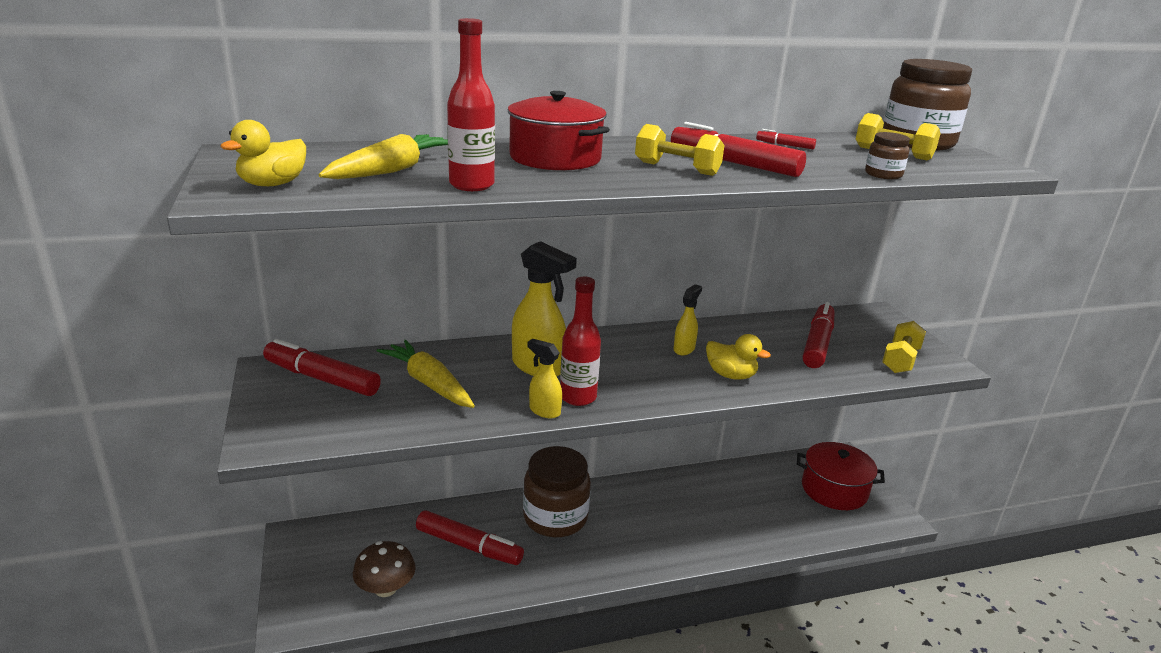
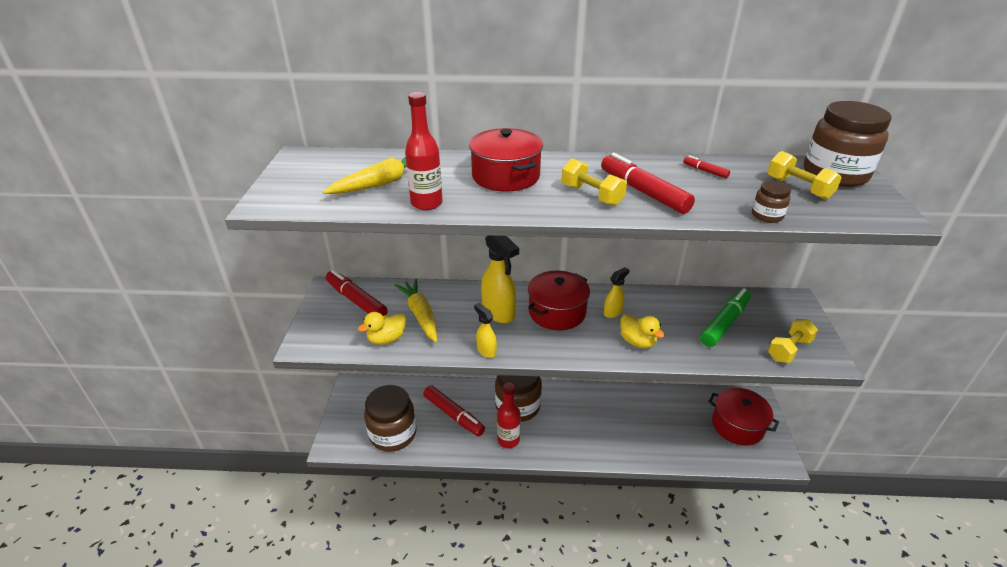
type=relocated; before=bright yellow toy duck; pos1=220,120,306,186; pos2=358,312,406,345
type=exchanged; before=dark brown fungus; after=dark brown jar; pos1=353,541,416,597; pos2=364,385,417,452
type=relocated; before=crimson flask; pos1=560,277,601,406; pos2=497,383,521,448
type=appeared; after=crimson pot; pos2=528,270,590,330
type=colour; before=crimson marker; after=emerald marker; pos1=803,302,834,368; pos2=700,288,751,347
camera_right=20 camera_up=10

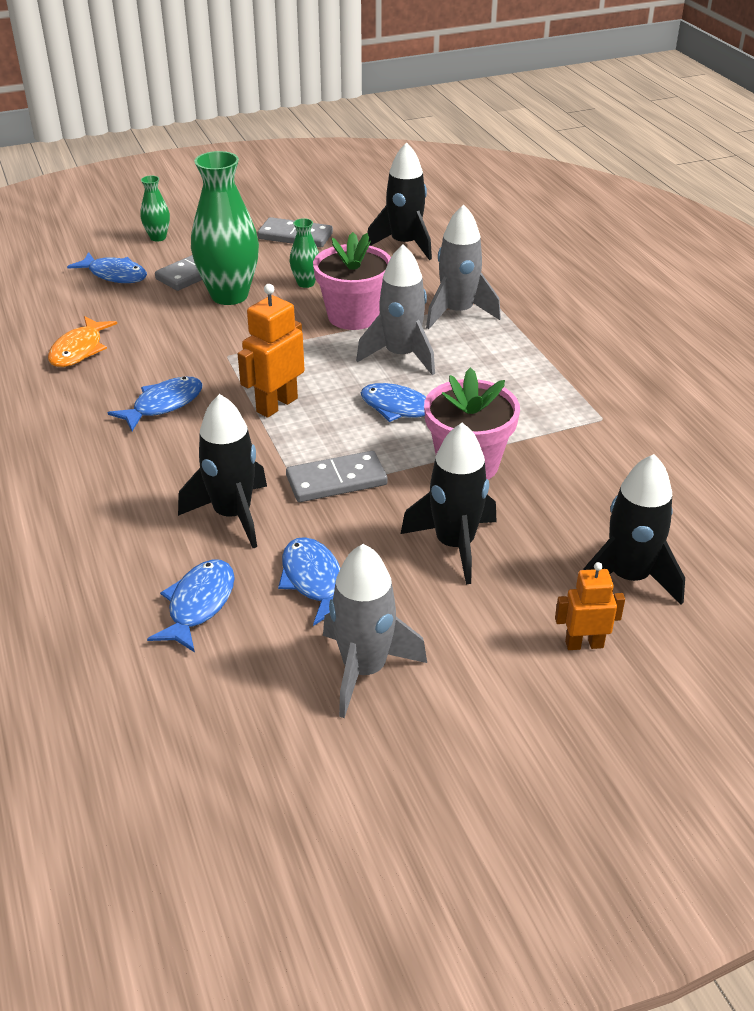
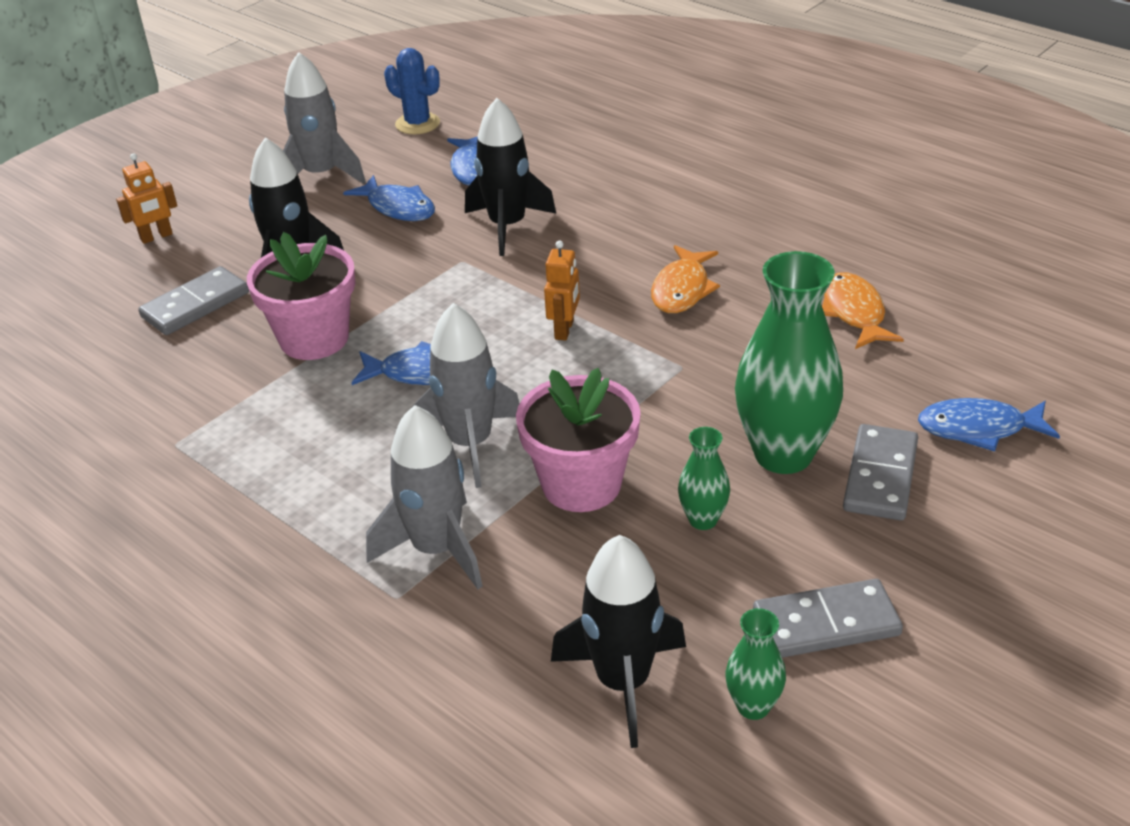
type=relocated; before=ash-grey domino piece; pos1=286,451,388,502; pos2=138,266,249,335
type=appeared; after=cobalt cactus; pos2=384,48,440,134
type=size; before=orange-coloured robot; pos1=238,284,305,418; pos2=544,241,580,341; scale=0.64
type=colour; before=cobalt toy fish; after=orange-coloured toy fish; pos1=108,377,203,431; pos2=651,245,720,313
type=relocated; before=emerald flower vase; pos1=140,175,170,242; pos2=726,608,786,720
type=missing; before=jet-black toy rocket; pos1=583,454,685,605
camera_right=155 camera_up=0

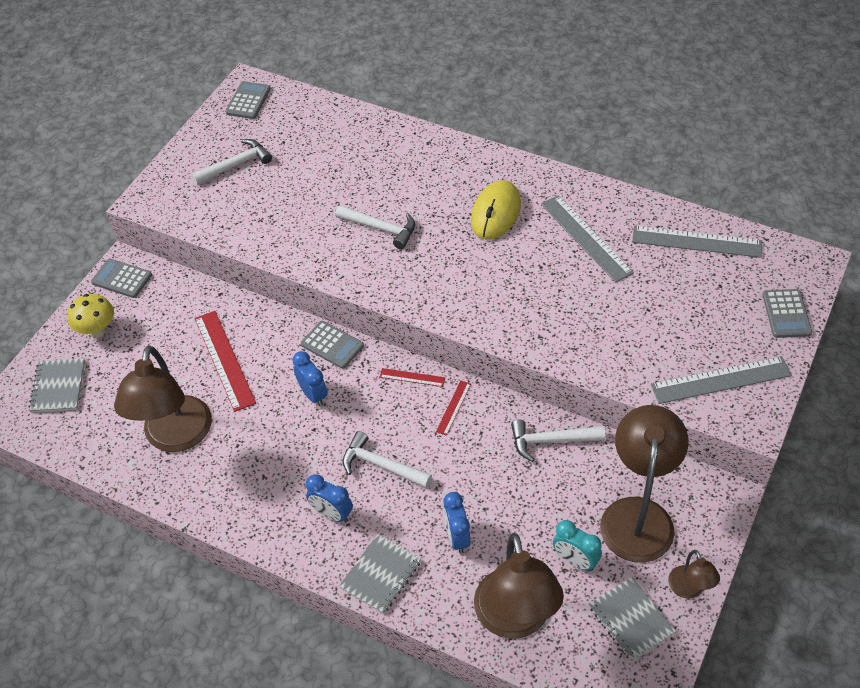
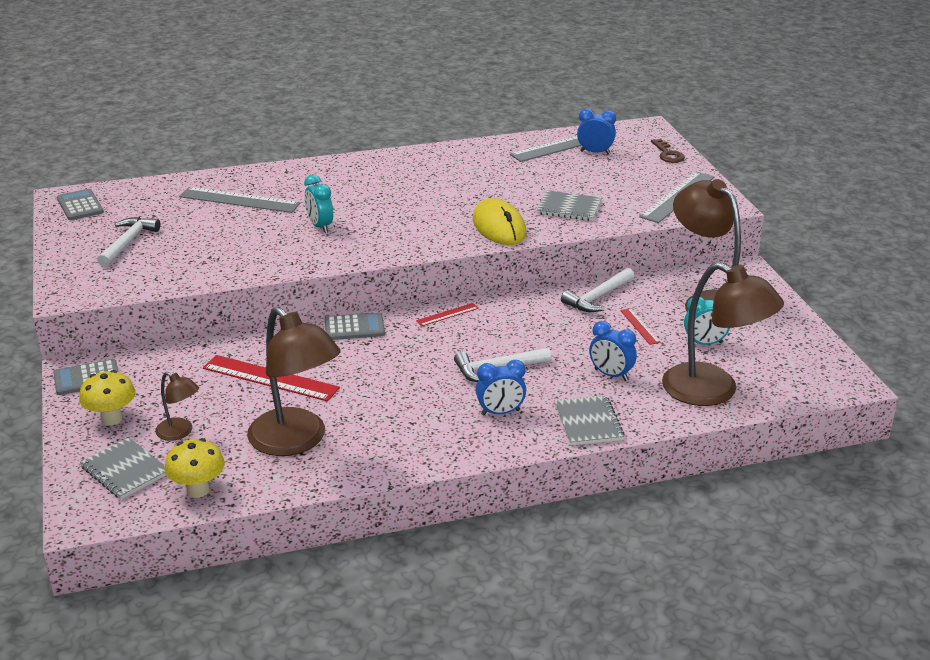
type=relocated; before=dark brown desk lamp; pos1=668,550,720,599; pos2=155,372,199,441
type=appeared; after=bright yellow fungus; pos2=164,438,225,498
type=relocated; before=ash-grey measuring stick; pos1=541,195,634,283; pos2=179,187,300,213
type=exchanged; before=white hammer; after=aqua bedside clock; pos1=335,205,415,249; pos2=304,175,333,233
type=relocated; before=bright yellow mouse; pos1=471,180,521,240; pos2=473,198,526,245
type=relocated; before=ash-grey notebook; pos1=589,577,676,662; pos2=537,191,602,221
type=relocated; before=cobalt bedside clock; pos1=292,351,327,406; pos2=577,108,616,154
type=relocated; before=crimson measuring stick; pos1=436,381,471,436; pos2=620,308,661,345
type=exchanged; before=ash-grey calculator; after=dark brown key; pos1=762,289,812,338; pos2=651,139,685,163
camera_right=-45 camera_up=-20

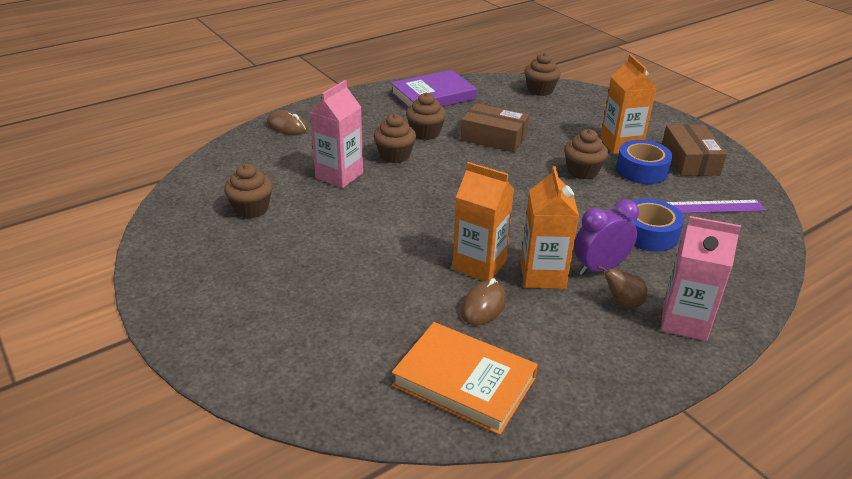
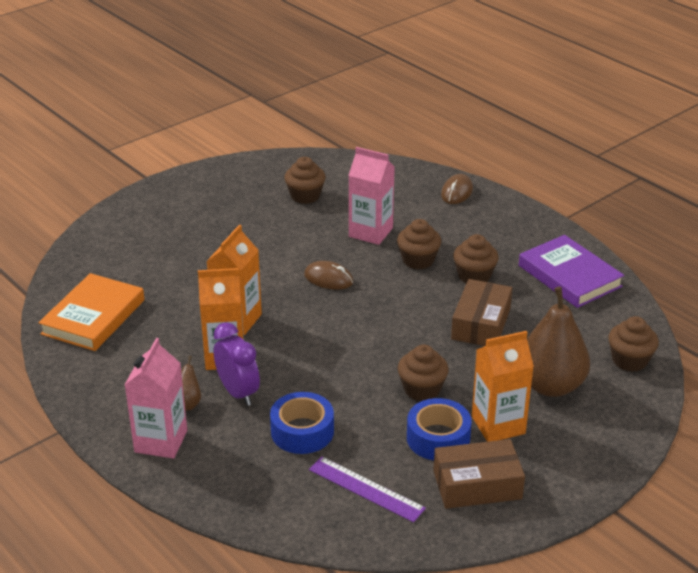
type=relocated; before=dark brown mouse; pos1=461,278,506,325; pos2=304,261,354,289
type=spun; before=purple measuring stick; pos1=667,200,766,213; pos2=309,456,426,523; turn=-45
type=appeared; after=dark brown pear; pos2=527,287,590,397
camera_right=85 camera_up=0

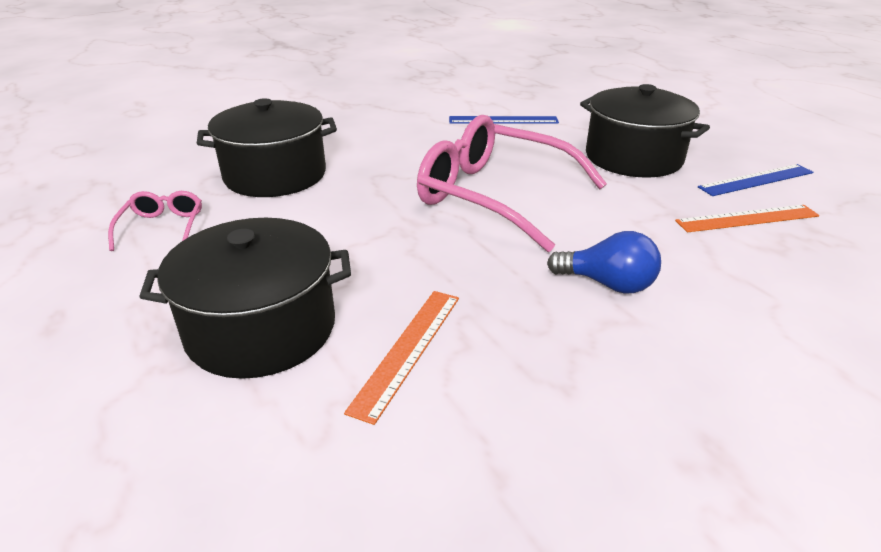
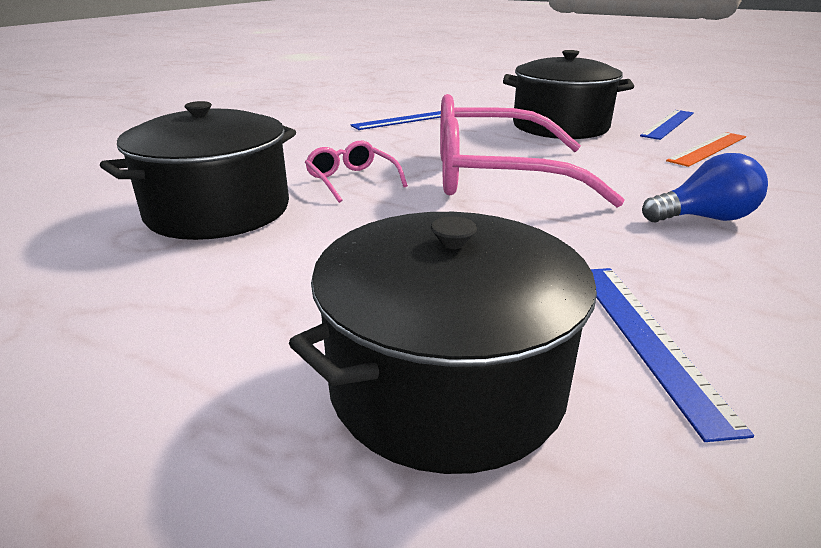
type=relocated; before=rose-pink spectacles; pos1=108,191,202,251; pos2=305,141,408,203
type=colour; before=orange-coloured measuring stick; after=cobalt measuring stick; pos1=344,291,459,425; pos2=591,268,754,442
camera_right=-30 camera_up=-5

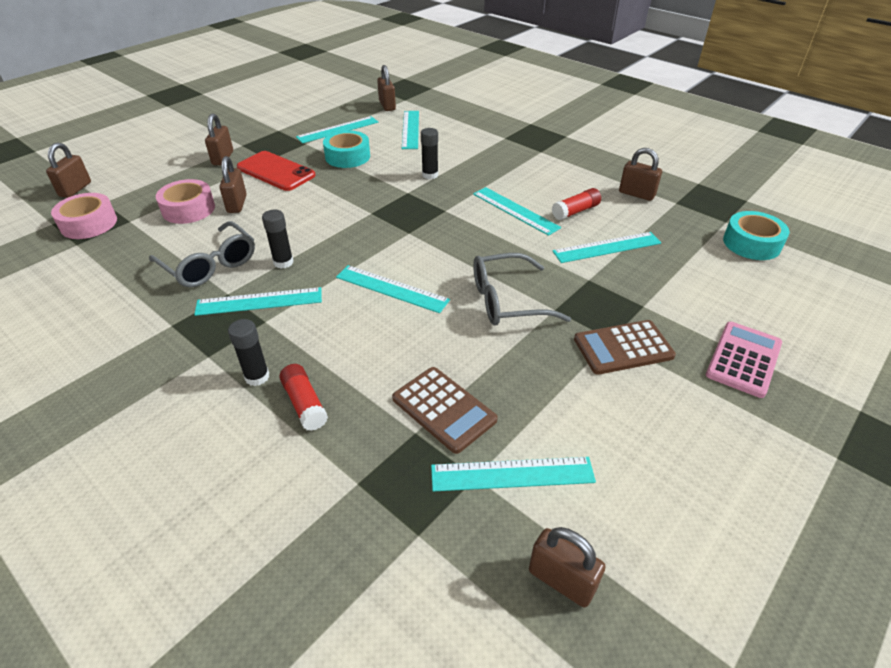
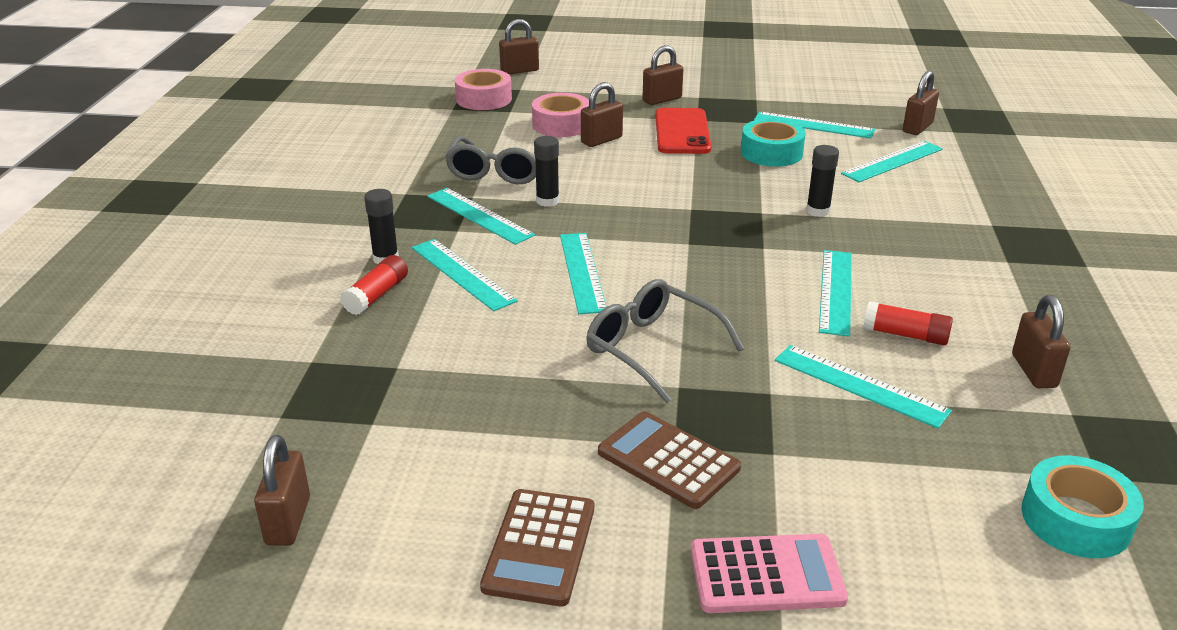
type=relocated; before=aqua measuring stick; pos1=431,457,596,492; pos2=412,239,518,311
type=relocated; before=dark brown calculator; pos1=392,367,498,454; pos2=480,489,594,606
camera_right=55 camera_up=-10

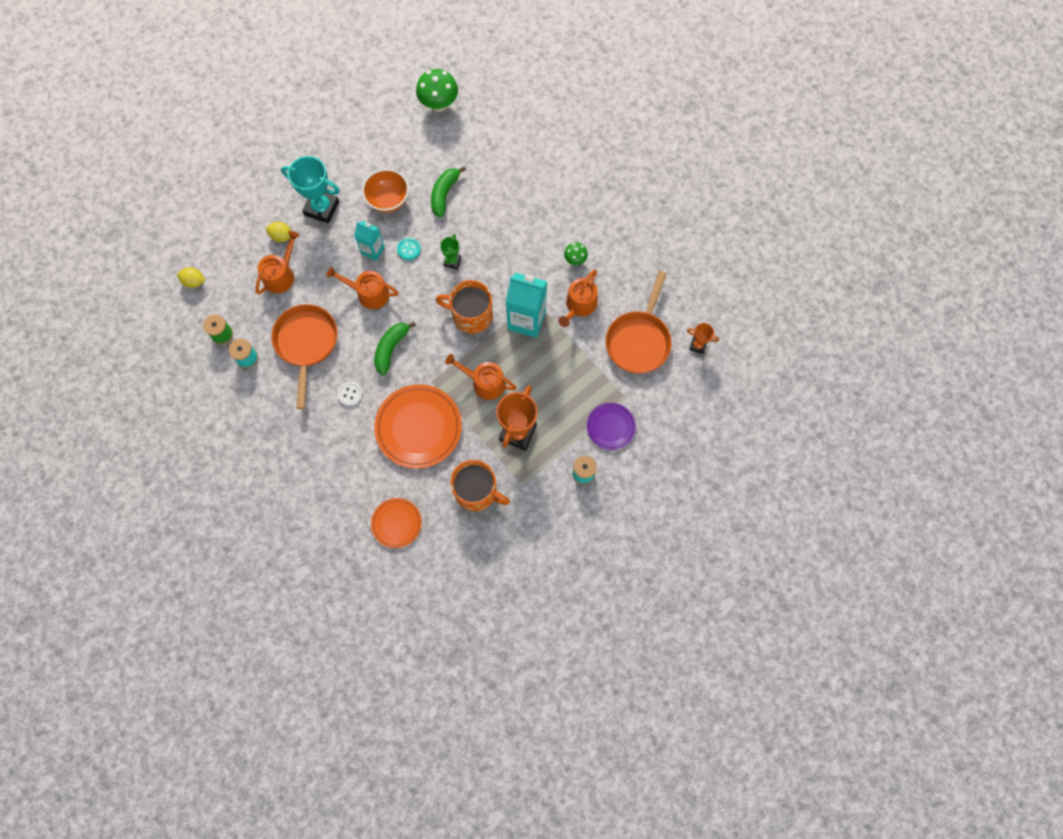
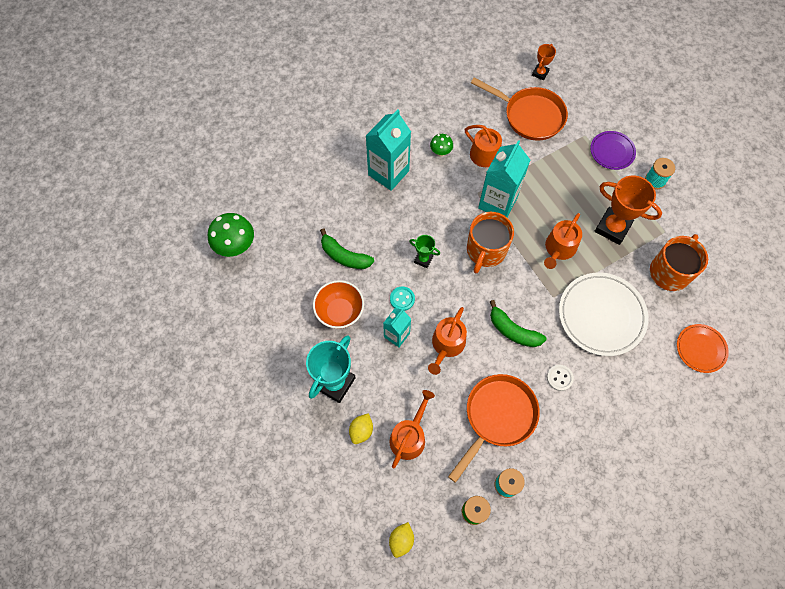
type=appeared; after=aqua carton; pos2=366,109,411,191
type=spun; before=orange-coloured watering pot; pos1=255,231,300,294; pos2=389,390,435,468; turn=75
type=spun; before=orange-coloured frying pan; pos1=271,304,337,409; pos2=448,374,540,483; turn=120
type=colour; before=orange-coloured flat dish; after=white flat dish; pos1=374,384,462,469; pos2=559,272,648,356
camera_right=-80 camera_up=-5

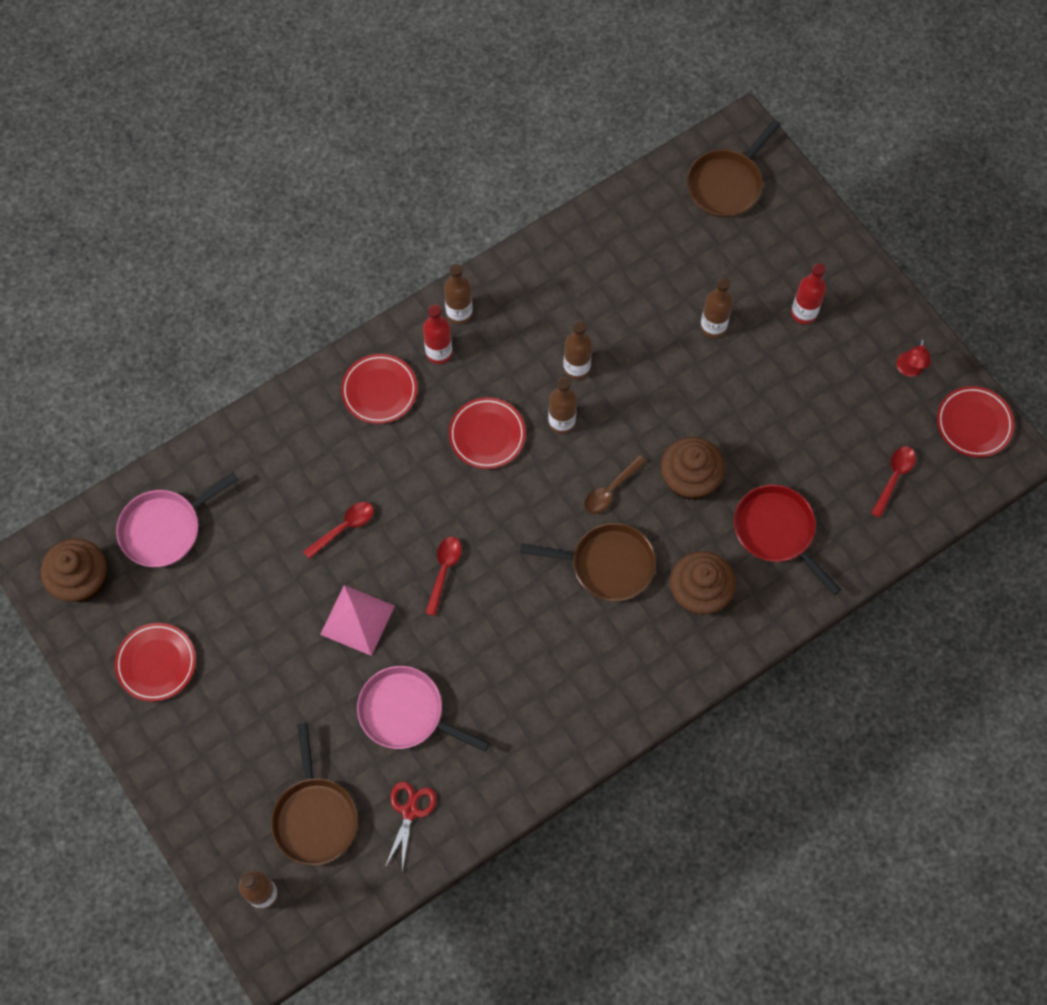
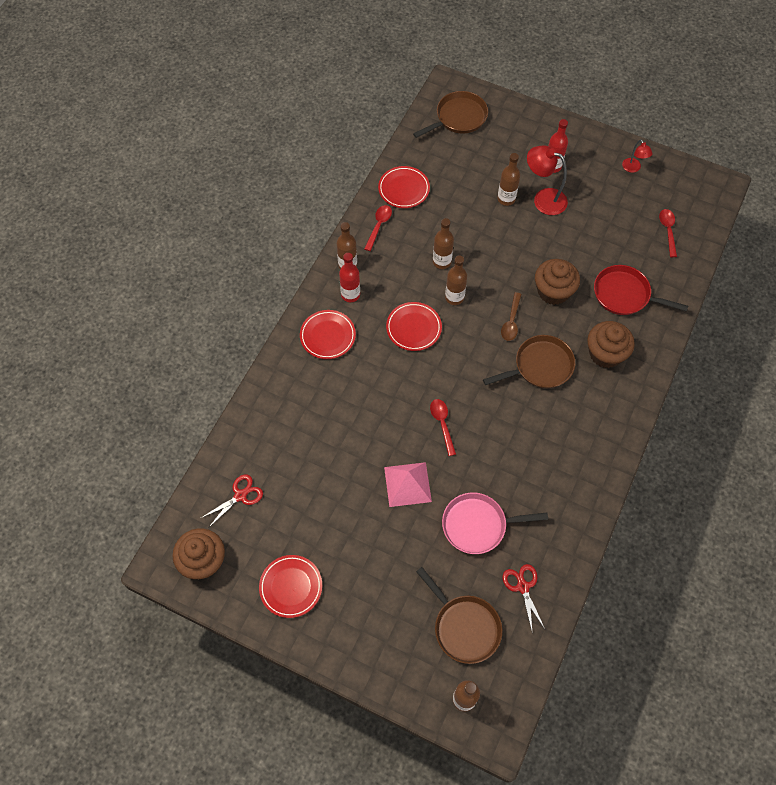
type=exchanged; before=rose-pink frying pan; after=crimson scissors; pos1=116,472,238,567; pos2=201,475,263,528
type=relocated; before=crimson spoon; pos1=303,502,373,559; pos2=364,205,392,251
type=relocated; before=crimson flat dish; pos1=937,386,1014,457; pos2=378,166,430,208
type=spun; before=dark brown frying pan; pos1=687,120,781,218; pos2=413,91,488,138; turn=-135
type=appeared; after=crimson desk lamp; pos2=527,145,568,215
camera_right=-30 camera_up=-5

